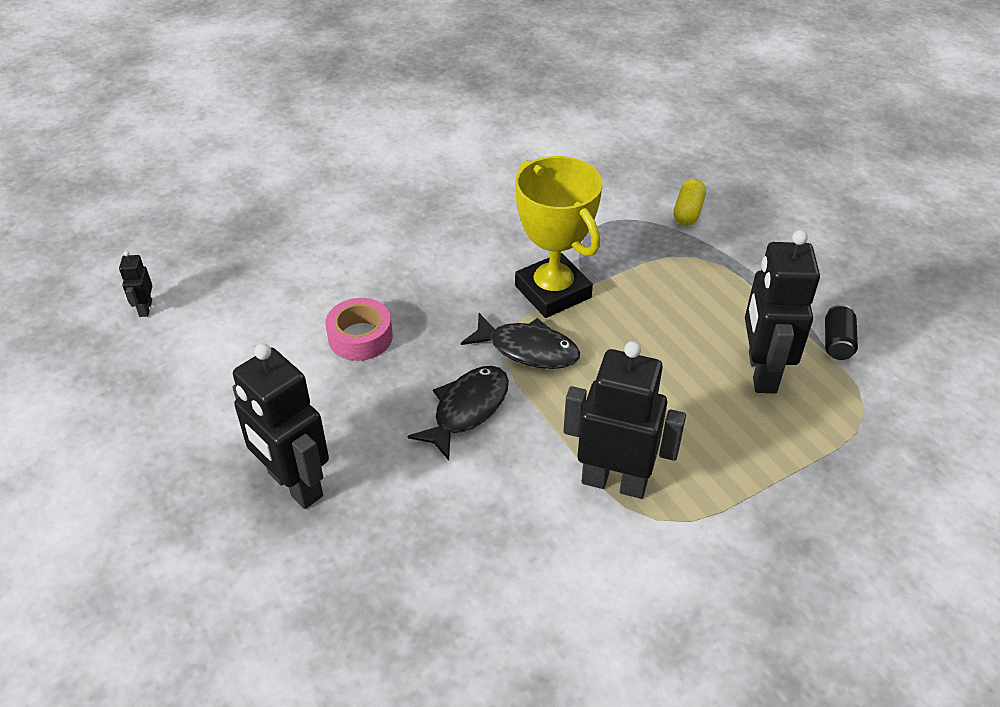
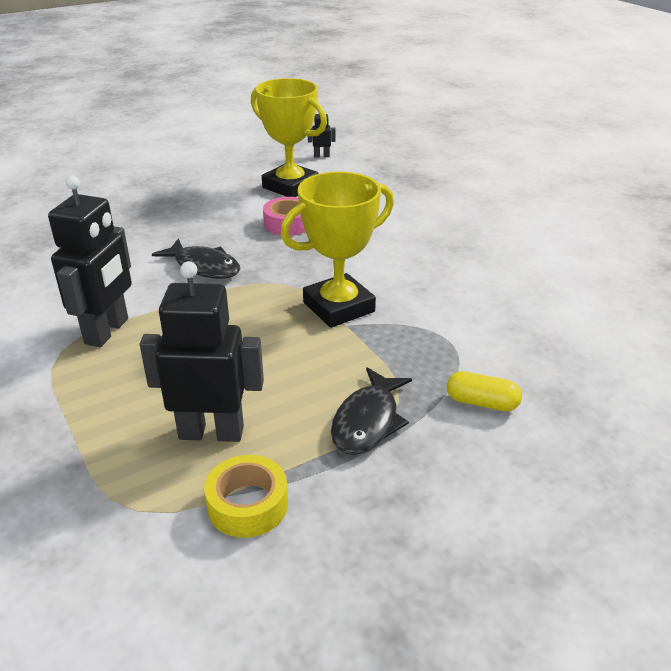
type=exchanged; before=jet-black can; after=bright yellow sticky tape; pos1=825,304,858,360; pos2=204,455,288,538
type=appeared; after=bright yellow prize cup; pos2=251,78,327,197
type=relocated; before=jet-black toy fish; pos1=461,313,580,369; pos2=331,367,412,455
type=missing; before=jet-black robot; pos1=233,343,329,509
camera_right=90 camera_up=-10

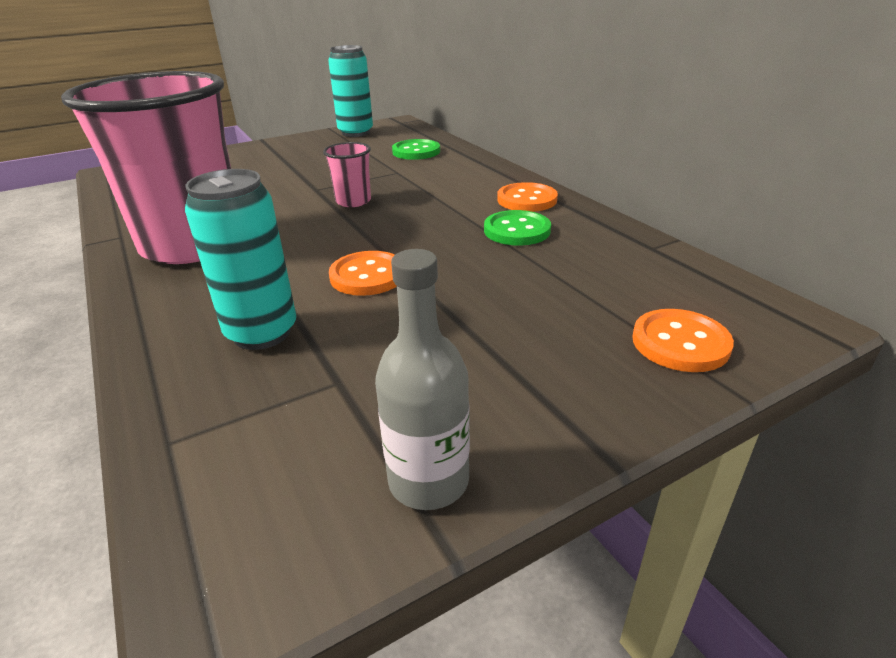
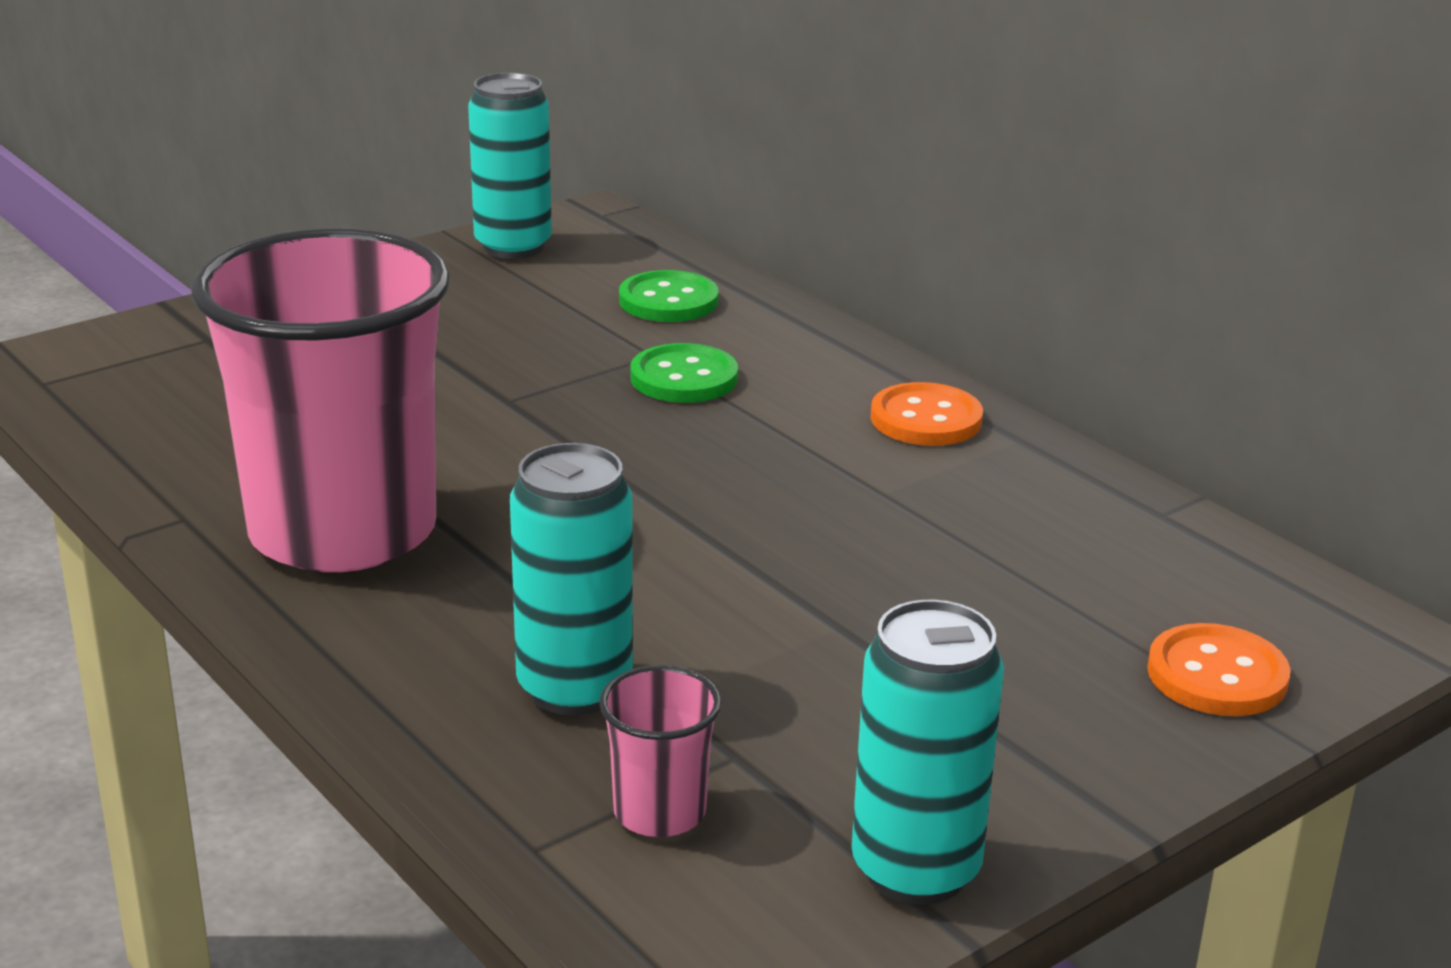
type=relocated; before=rose-pink cup; pos1=323,142,371,207; pos2=599,665,722,837
type=relocated; before=emerald sewing button; pos1=484,210,551,246; pos2=630,343,738,403
type=exchanged; before=ash-grey flask; after=aqua can; pos1=375,249,470,510; pos2=852,600,1004,905
type=missing; before=orange-coloured sewing button; pos1=329,251,397,296
camera_right=-10 camera_up=-5

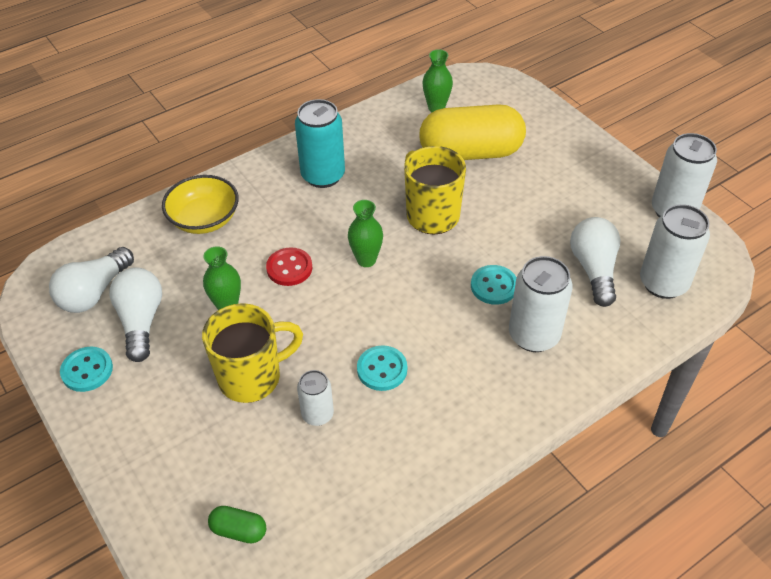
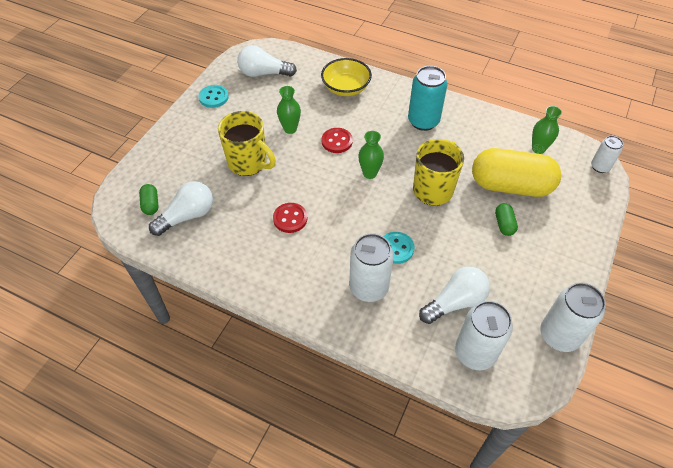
type=relocated; before=white light bulb; pos1=109,267,162,362; pos2=149,181,213,236
type=colour; before=aqua sewing button; after=crimson sewing button; pos1=357,345,407,391; pos2=273,203,308,233
type=spun; before=bright yellow pill; pos1=419,104,526,160; pos2=472,148,561,197; turn=-45
type=appeared; after=emerald pill; pos2=495,203,518,236
type=relocated; before=white can; pos1=297,370,334,426; pos2=591,136,623,173
camera_right=60 camera_up=5

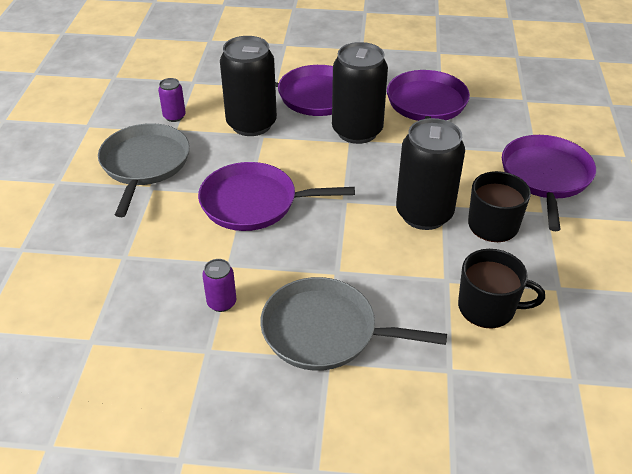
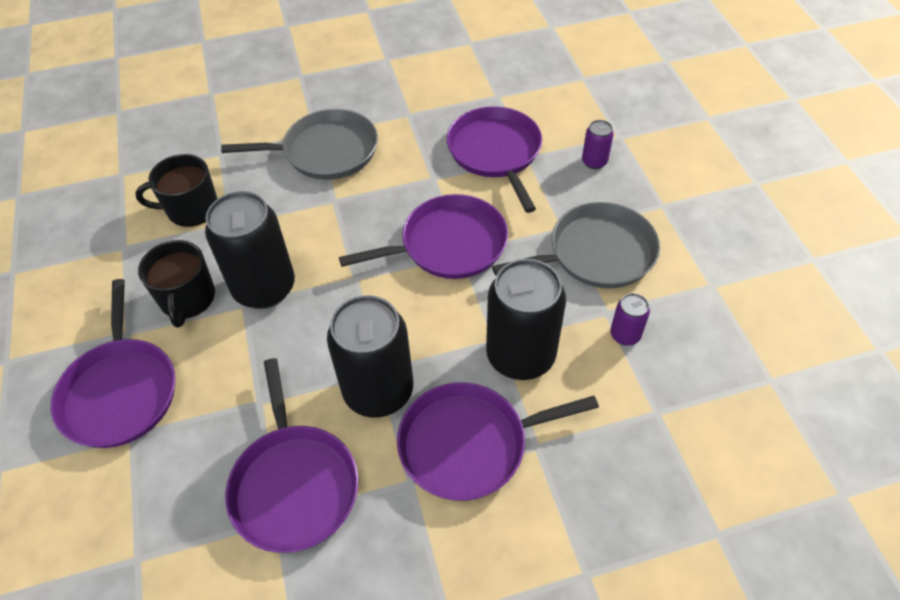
type=appeared; after=purple frying pan; pos2=447,106,542,213
type=spun; before=ash-grey frying pan; pos1=98,123,190,217; pos2=492,202,660,288; turn=-90
type=relocated; before=purple can; pos1=202,259,236,312; pos2=582,120,614,169
camera_right=160 camera_up=10

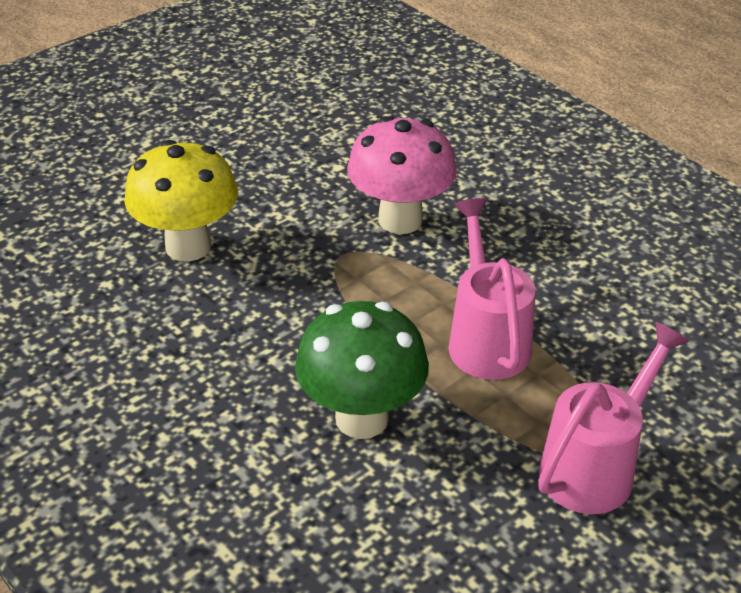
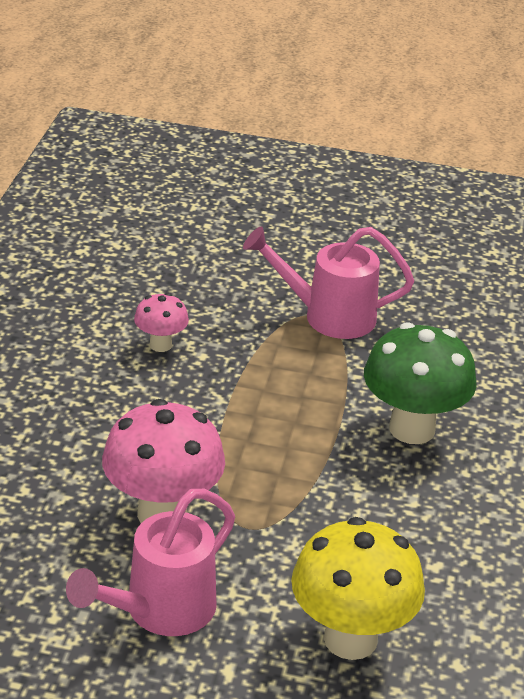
type=relocated; before=rose-pink watering pot; pos1=449,198,536,380; pos2=66,489,235,636
type=appeared; after=rose-pink fungus; pos2=134,293,189,352
camera_right=-130 camera_up=-5

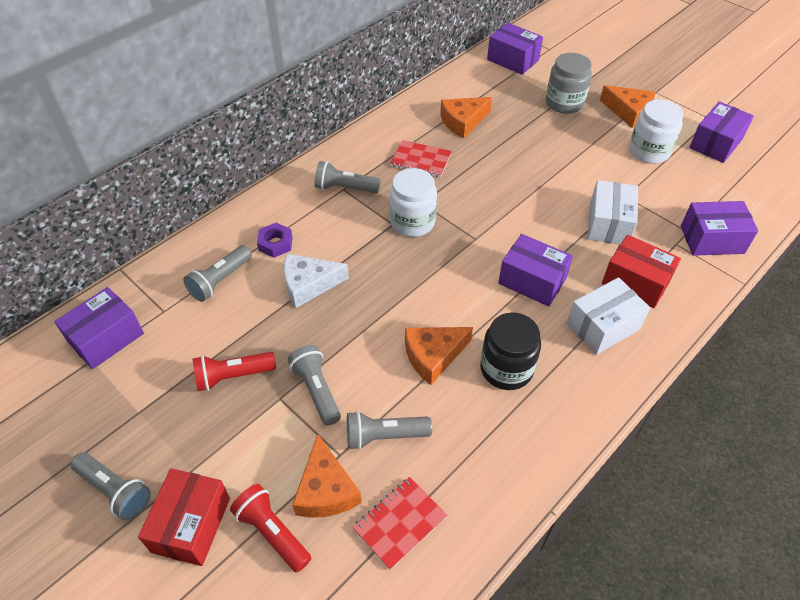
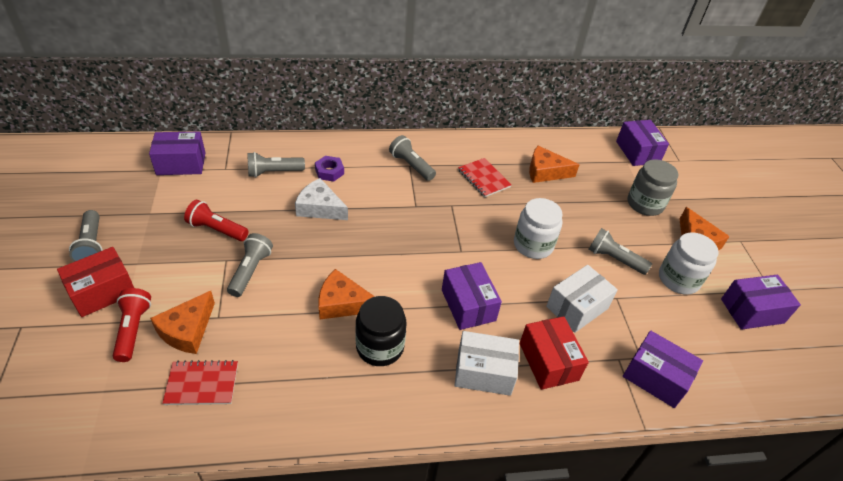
type=relocated; before=white jar; pos1=389,168,437,237; pos2=514,198,563,259
type=relocated; before=ash-grey pocket torch; pos1=347,411,432,450; pos2=589,228,652,275
camera_right=35 camera_up=-5

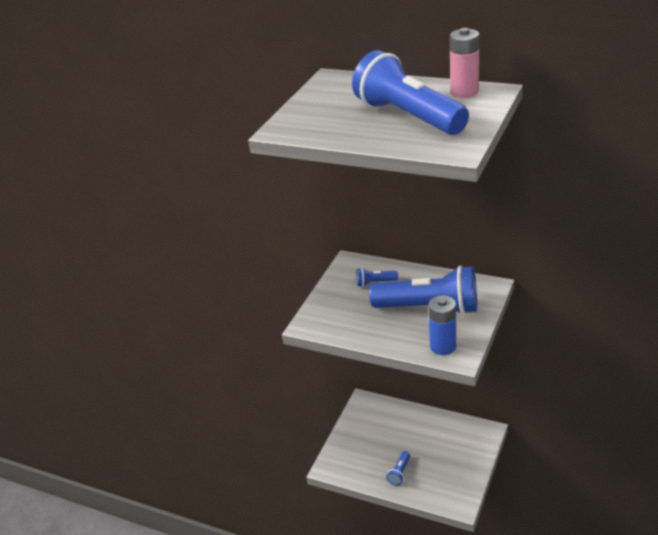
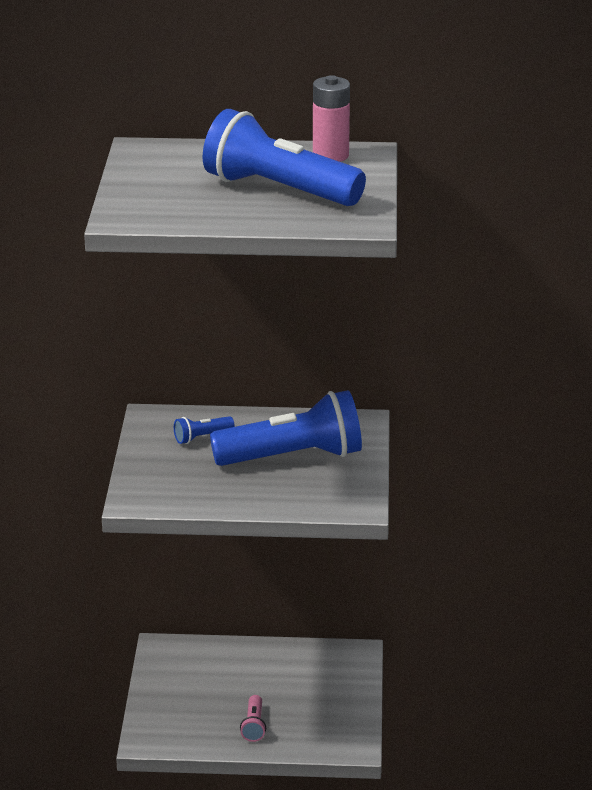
type=colour; before=cobalt pocket torch; after=rose-pink pocket torch; pos1=386,451,410,486; pos2=240,695,266,742
type=missing; before=cobalt battery; pos1=428,295,456,355
camera_right=-25 camera_up=-5

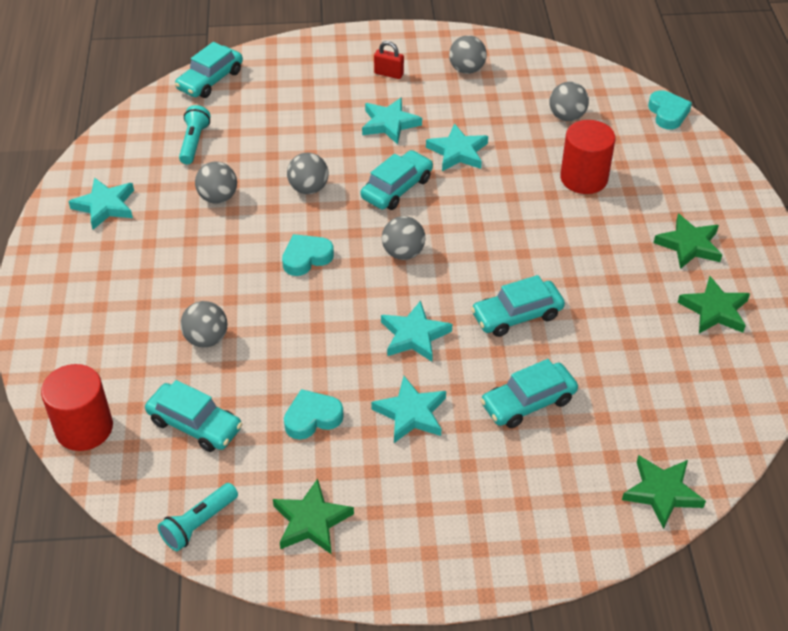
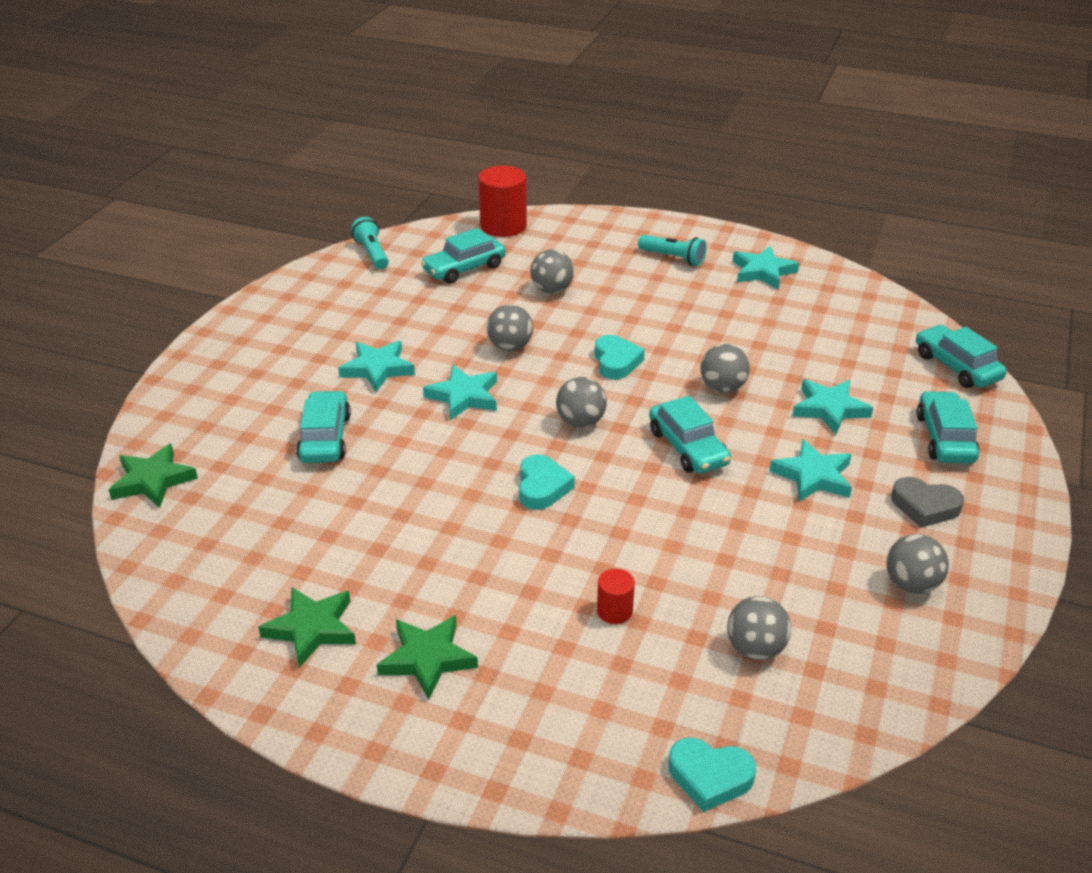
type=relocated; before=ash-grey ball; pos1=195,162,237,204; pos2=487,304,533,351
type=relocated; before=aqua heart shape; pos1=284,389,344,440; pos2=519,454,575,510
type=size; before=crimson cylinder; pos1=560,120,616,194; pos2=597,569,635,624; scale=0.51
type=relocated; before=aqua pocket torch; pos1=179,105,211,164; pos2=638,235,707,266
type=relocated; before=aqua five-pointed star; pos1=426,123,488,171; pos2=792,379,873,434
type=exchanged; before=crimson padlock; after=ash-grey heart shape; pos1=374,41,404,79; pos2=891,477,964,528
type=relocated; before=aqua toy car; pos1=471,275,565,337; pos2=916,391,979,463
type=missing; before=emerald five-pointed star; pos1=273,479,354,555
camera_right=115 camera_up=-10

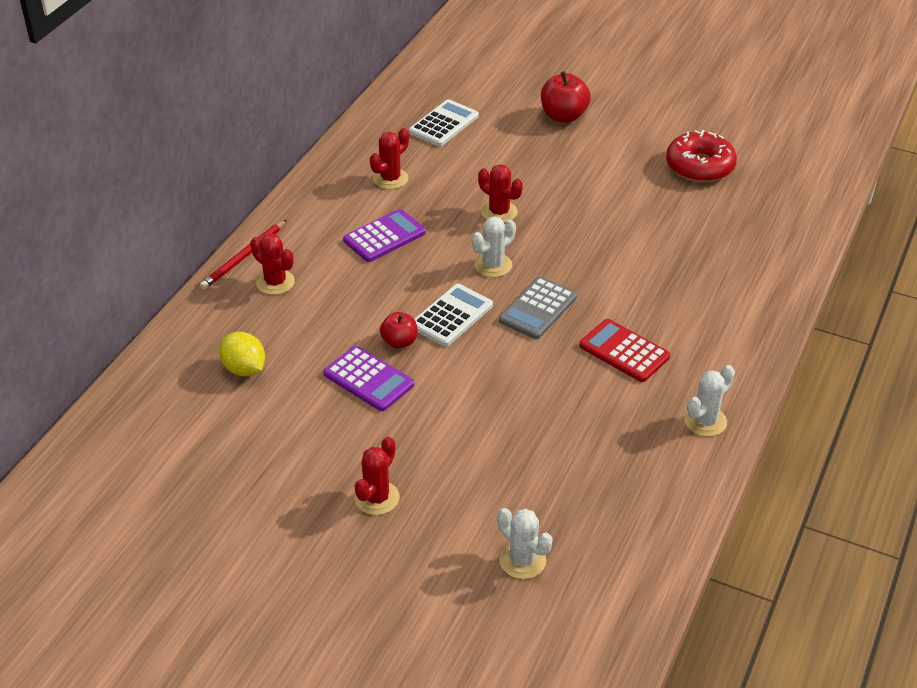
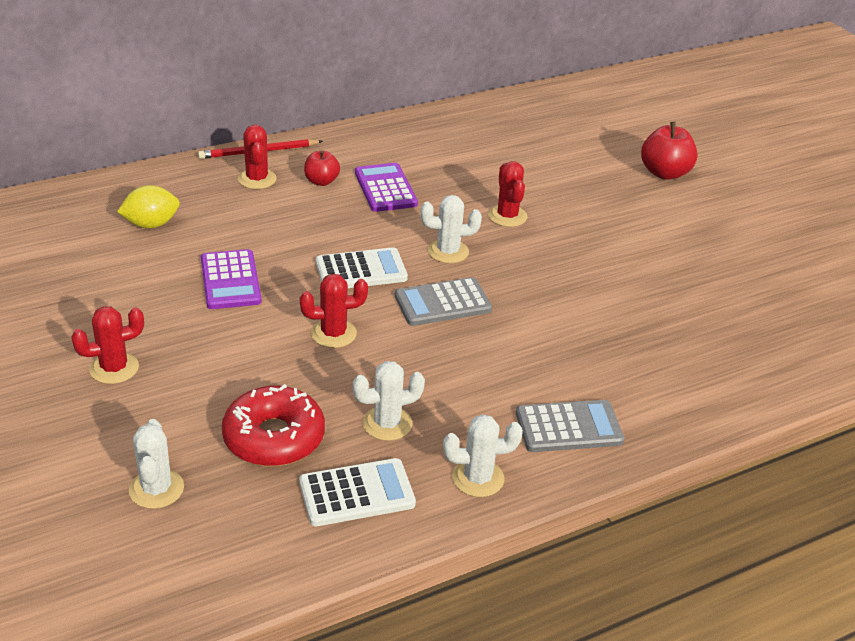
type=spun; before=bright yellow toy lemon; pos1=219,332,265,376; pos2=117,185,180,228; turn=75
type=relocated; before=crimson donut; pos1=666,130,737,182; pos2=222,384,325,466
type=relocated; before=white calculator; pos1=409,99,479,147; pos2=299,458,416,527
type=relocated; before=crimson cactus; pos1=370,128,409,189; pos2=300,274,368,348
type=relocated; before=crimson apple; pos1=380,312,417,349; pos2=304,150,340,186
type=appeared; after=white cactus; pos2=353,361,425,441
type=spun; before=purple calculator; pos1=343,209,426,262; pos2=355,163,418,212; turn=-105
type=appeared; after=ash-grey calculator; pos2=516,400,624,452
type=missing; before=crimson calculator; pos1=579,319,670,382
camera_right=35 camera_up=-5

